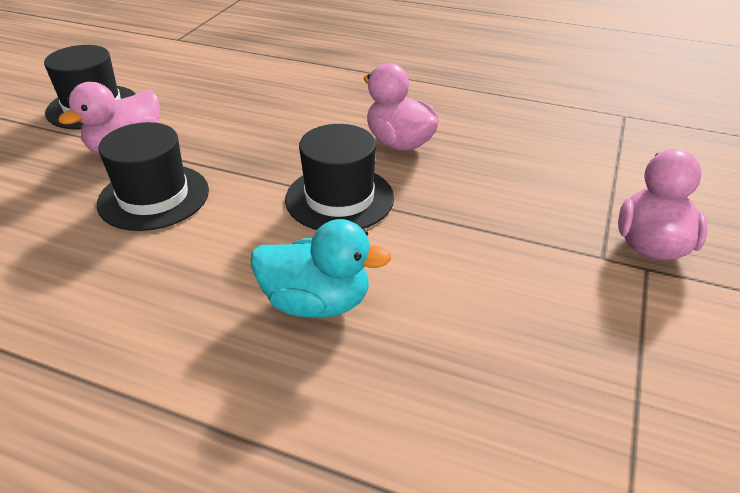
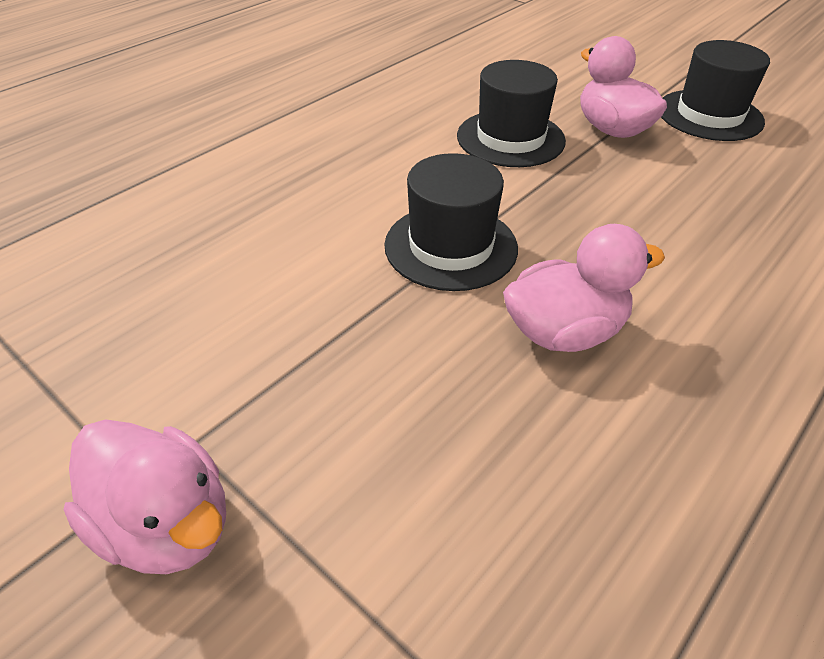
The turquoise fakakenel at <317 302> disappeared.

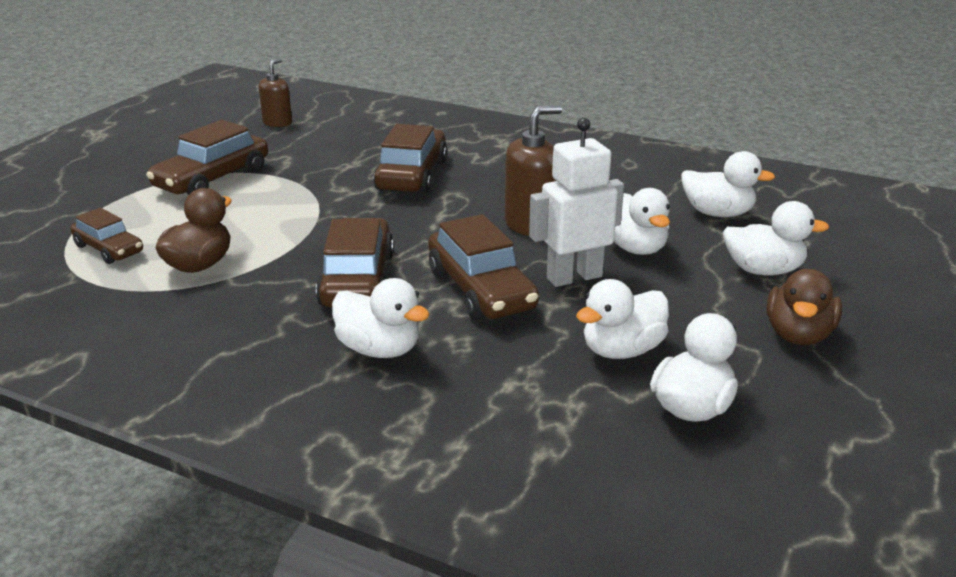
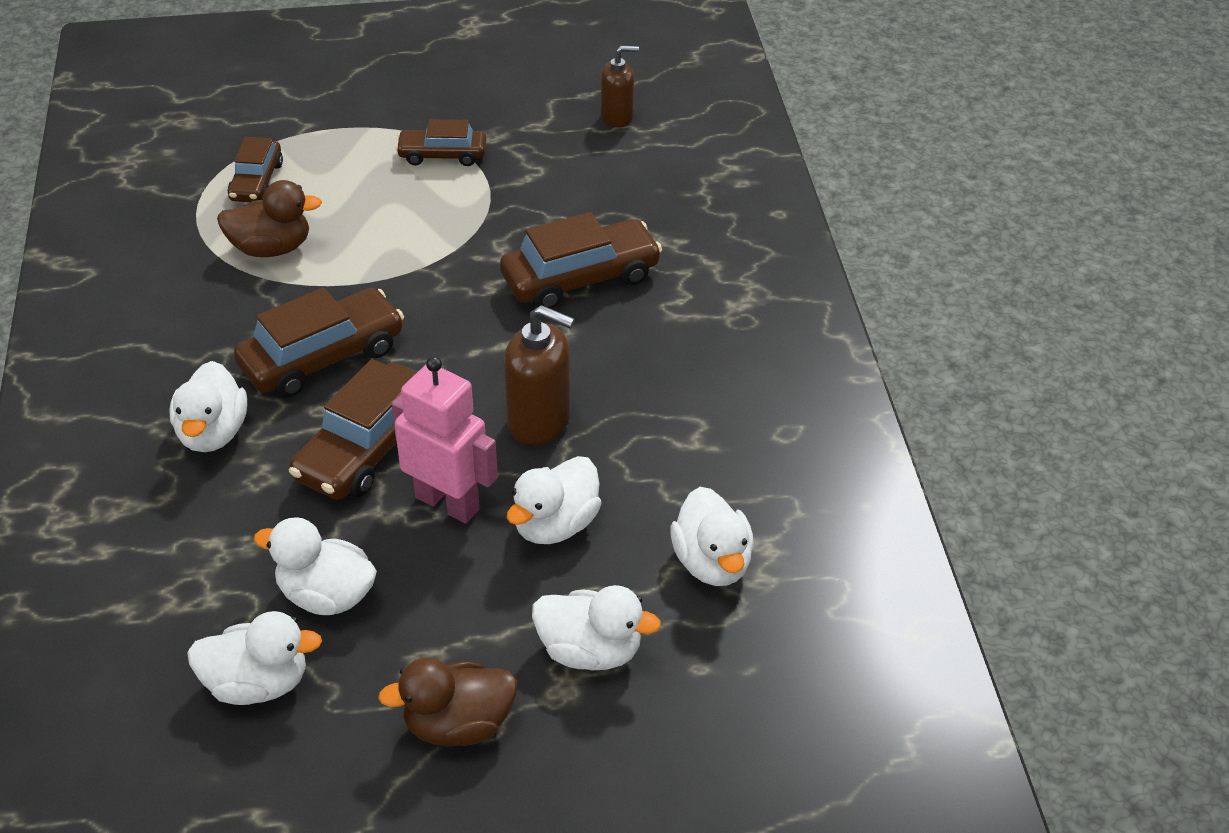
The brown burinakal at <212 179> changed to 0.61 times the size.
The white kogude at <574 277> became the pink kogude at <447 503>.
The white fakakenel at <763 270> turned 45 degrees counterclockwise.

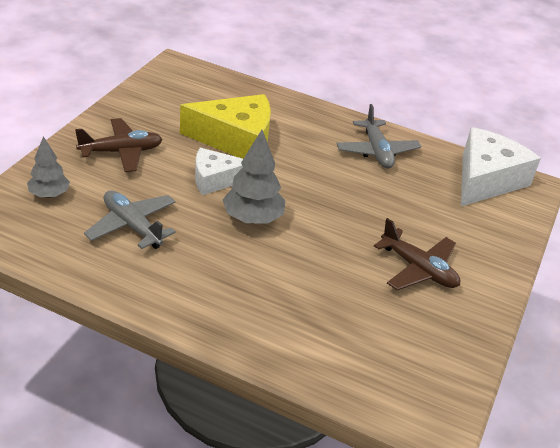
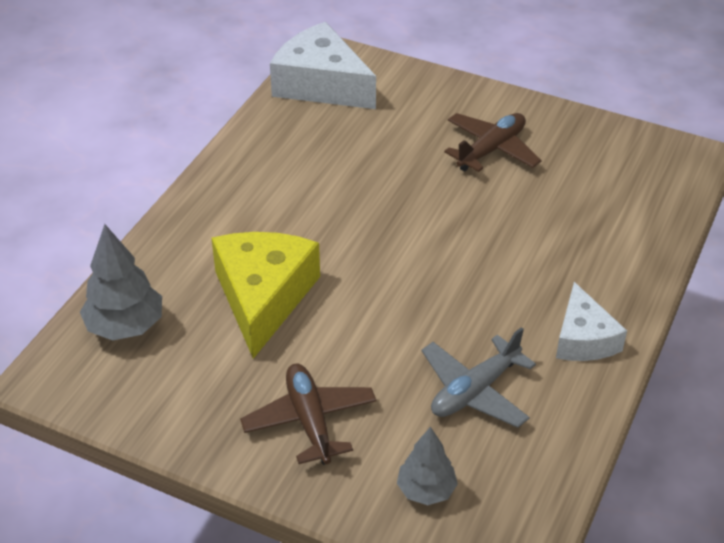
The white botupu moved from <215 179> to <583 339>.
The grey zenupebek moved from <252 218> to <125 326>.
The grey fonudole at <376 151> disappeared.

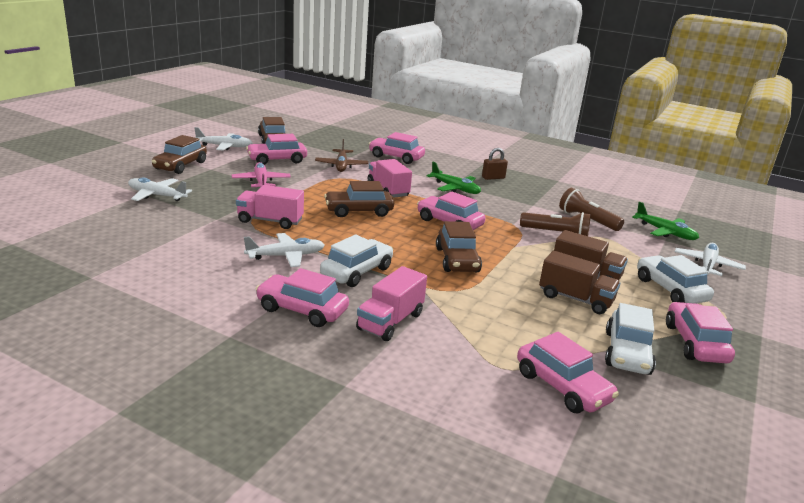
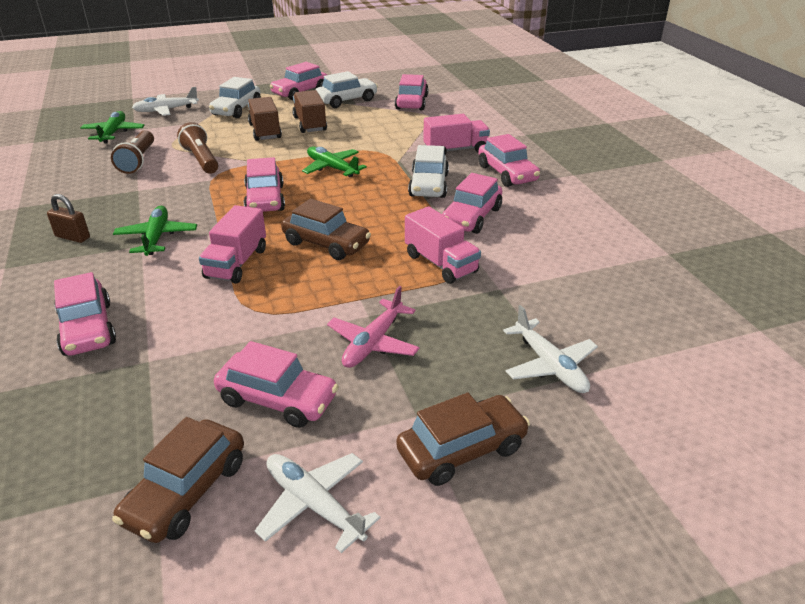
The white fonudole at <285 256> was replaced by the pink burinakal at <471 217>.
The brown fonudole at <341 165> disappeared.
The white burinakal at <357 272> turned 75 degrees counterclockwise.
The brown burinakal at <457 260> was replaced by the green fonudole at <332 168>.

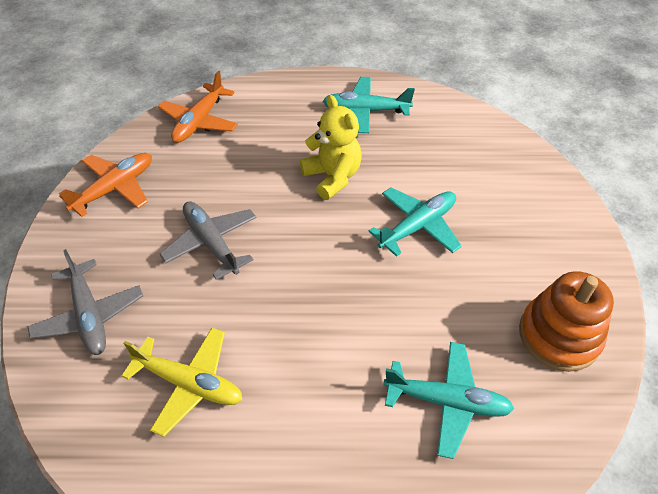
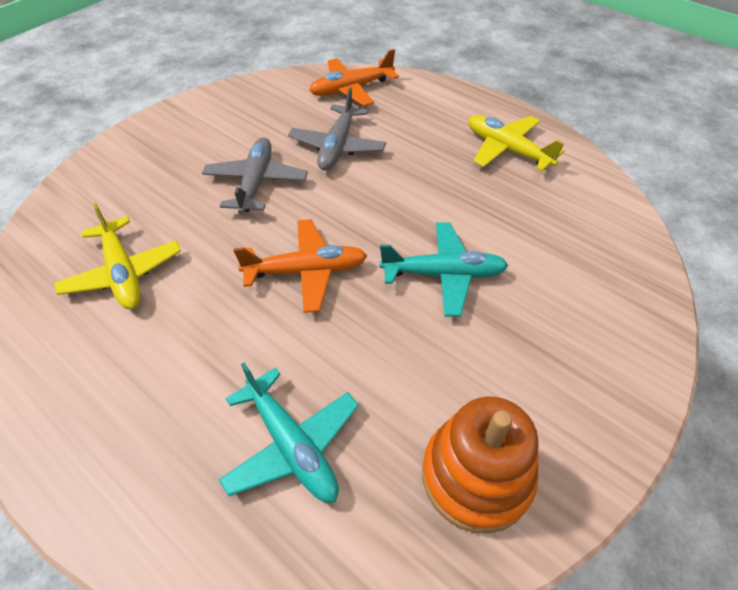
The grey fonudole moved from <89 315> to <337 146>.
The orange fonudole moved from <115 188> to <306 271>.
The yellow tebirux at <332 177> disappeared.
The turquoise fonudole at <365 111> became the yellow fonudole at <507 149>.

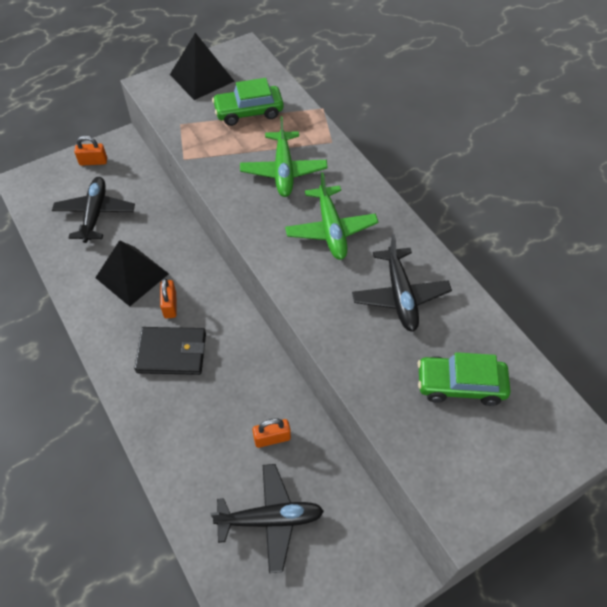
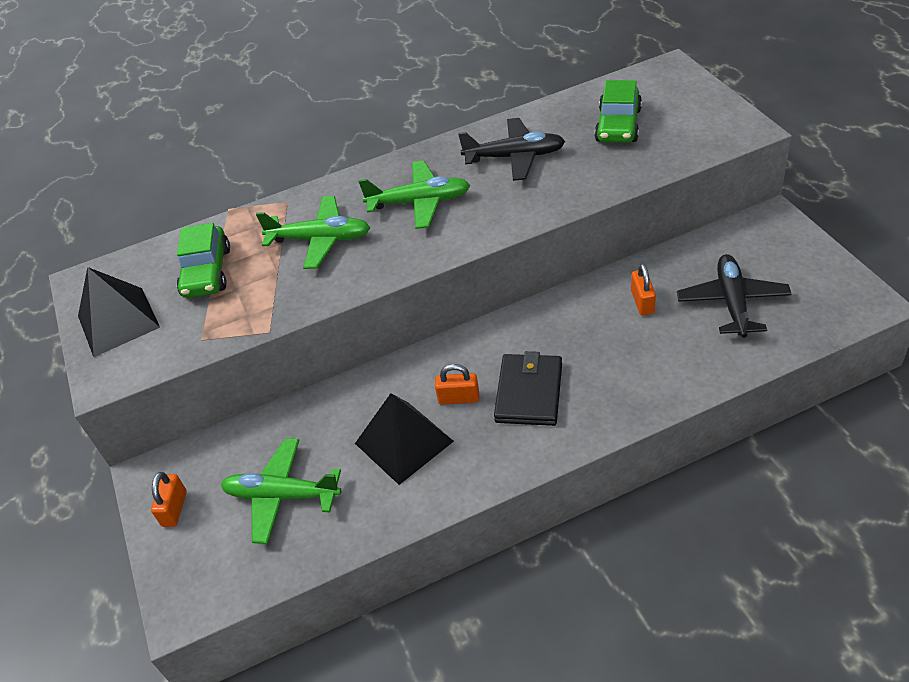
The black fonudole at <95 214> became the green fonudole at <282 496>.

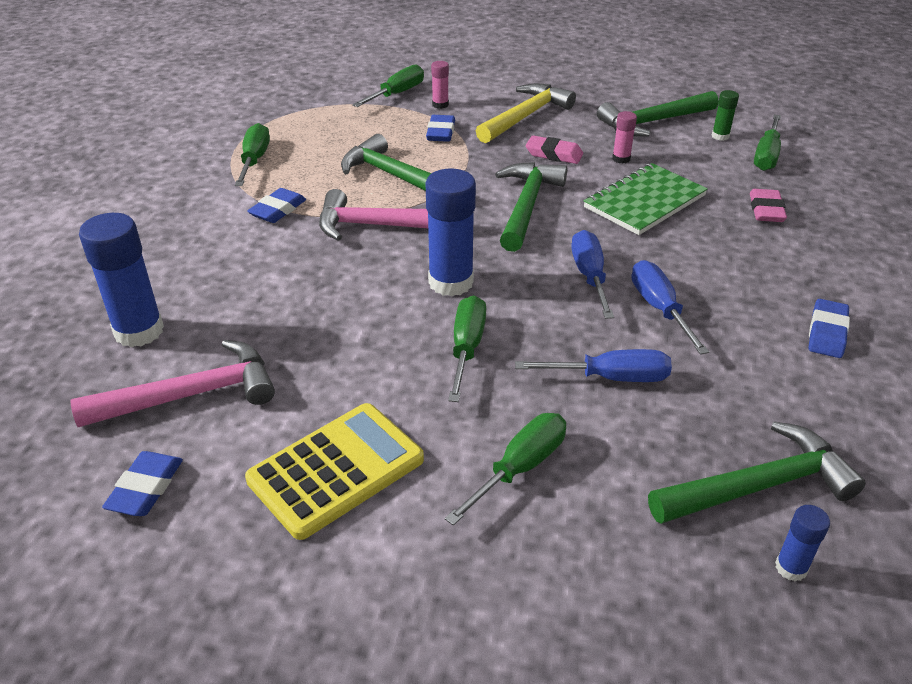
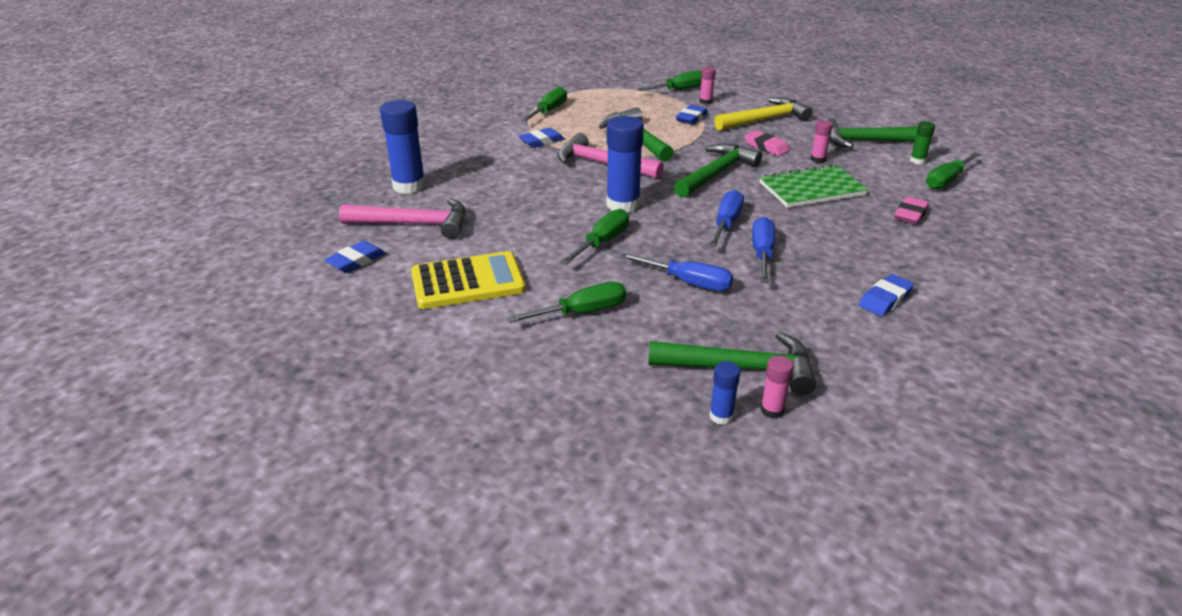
The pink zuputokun at <772 410> appeared.

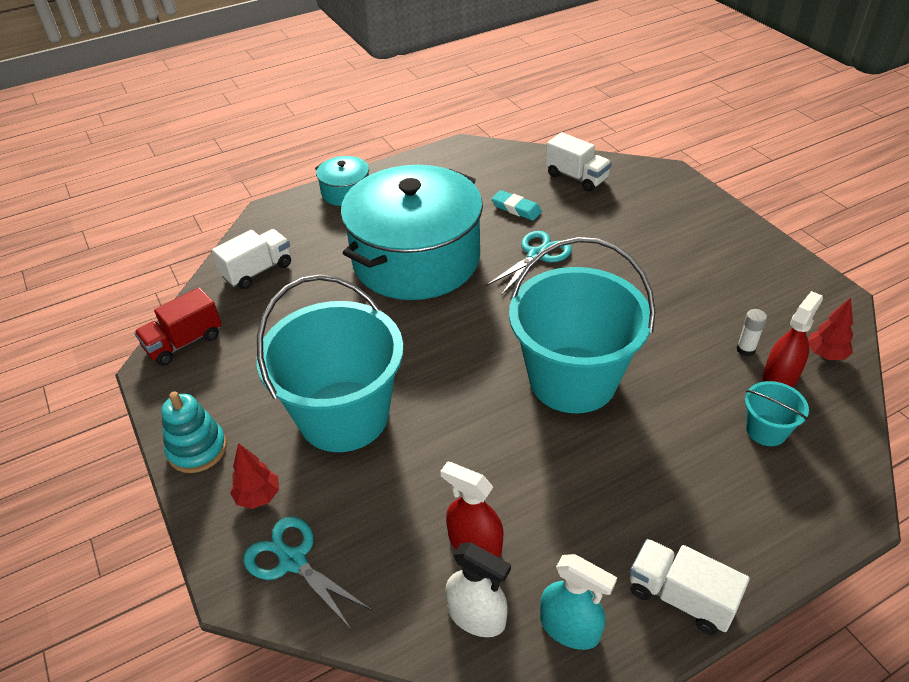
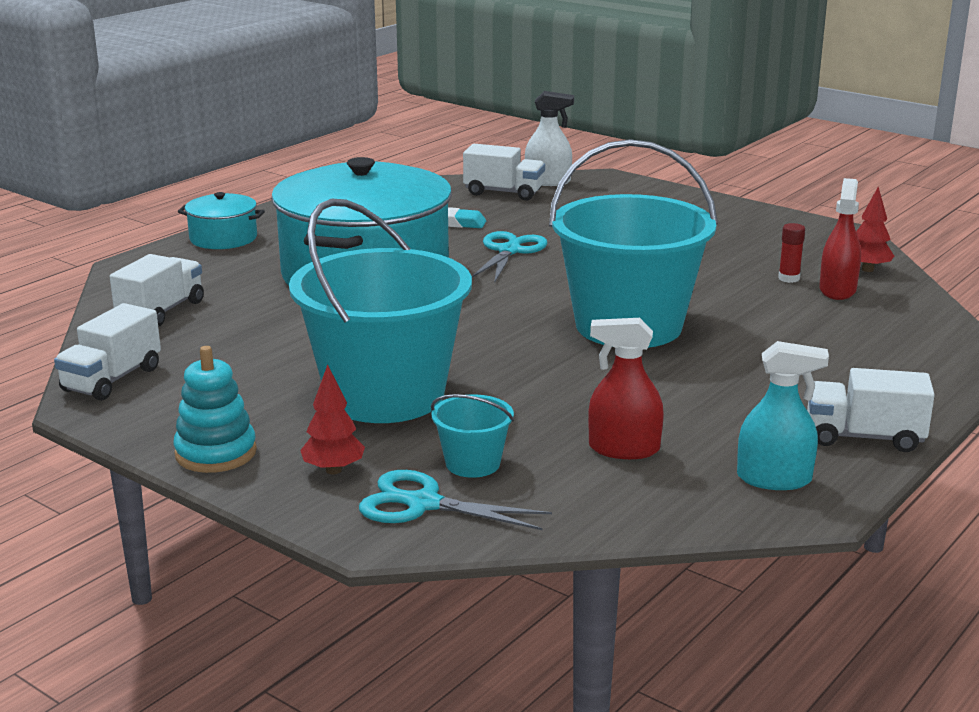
The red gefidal at <184 342> became the white gefidal at <112 380>.
The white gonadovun moved from <477 616> to <548 181>.
The white zuputokun at <745 349> became the red zuputokun at <789 278>.
The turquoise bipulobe moved from <766 430> to <473 463>.

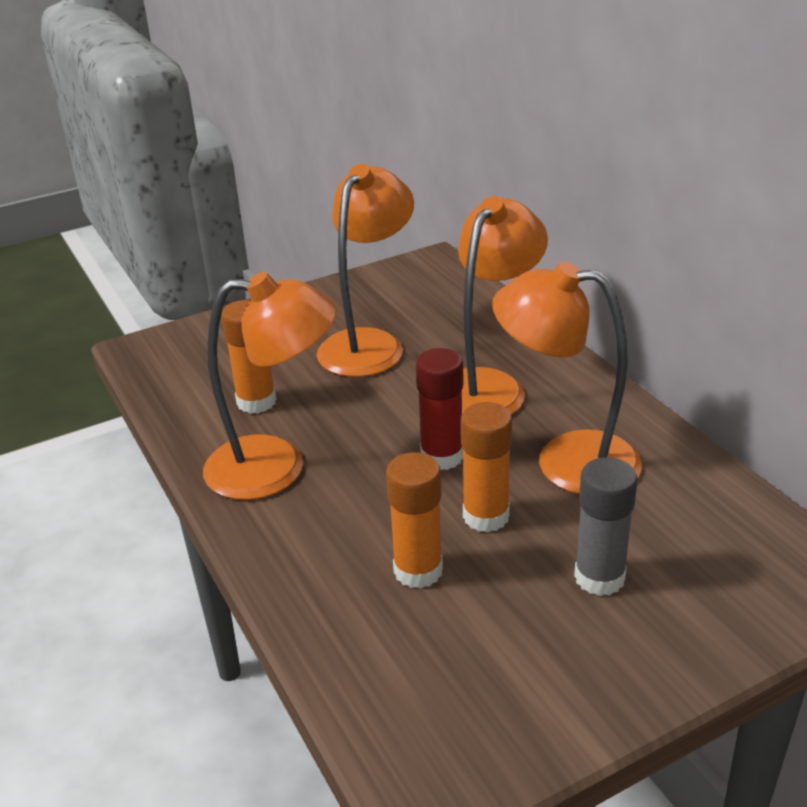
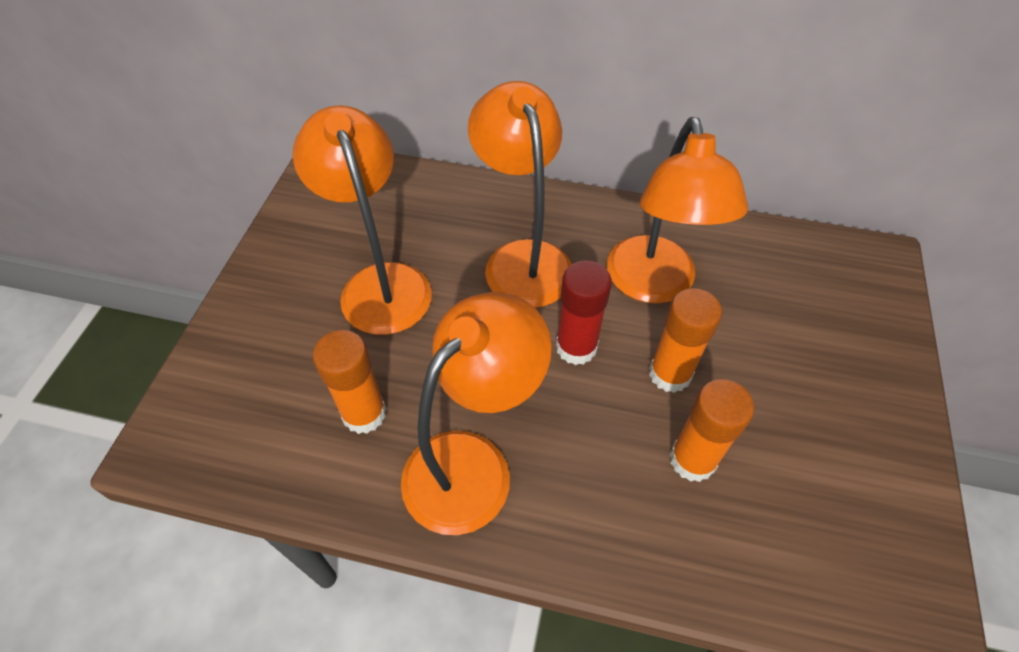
The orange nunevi at <566 461> turned 60 degrees counterclockwise.
The grey zuputokun at <599 577> disappeared.

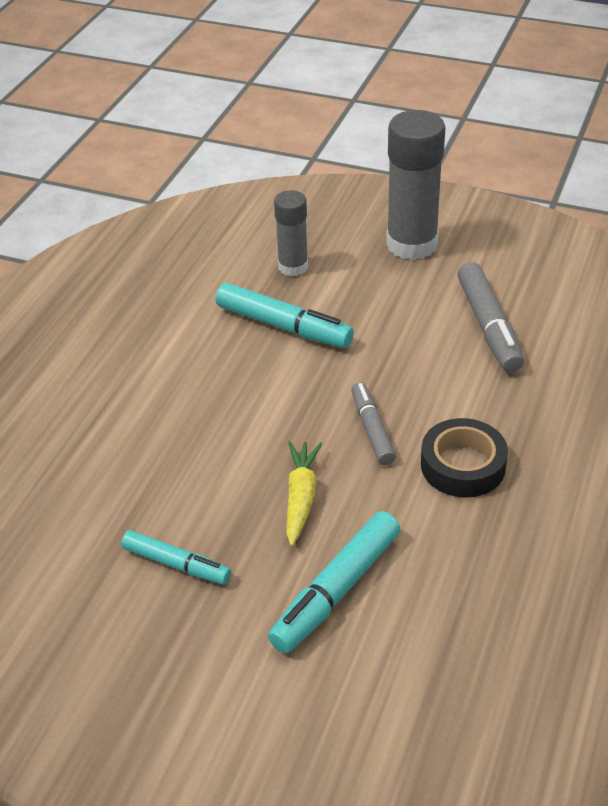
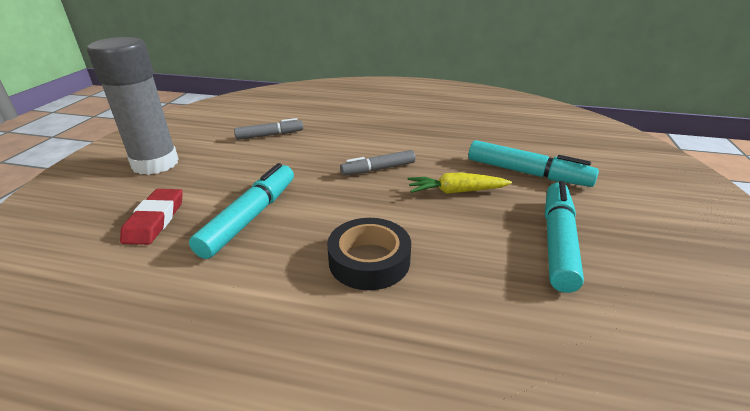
The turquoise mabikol at <176 564> changed to 1.54 times the size.
The grey zuputokun at <293 267> was replaced by the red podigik at <155 220>.
The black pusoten moved from <463 465> to <369 260>.
The grey mabikol at <488 326> changed to 0.65 times the size.

